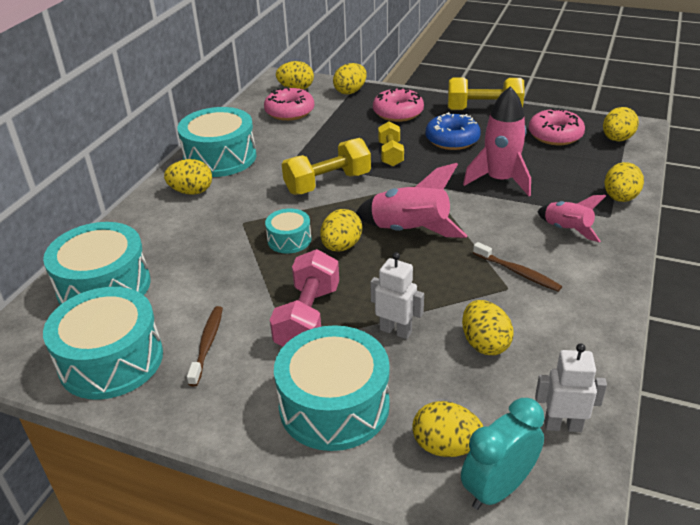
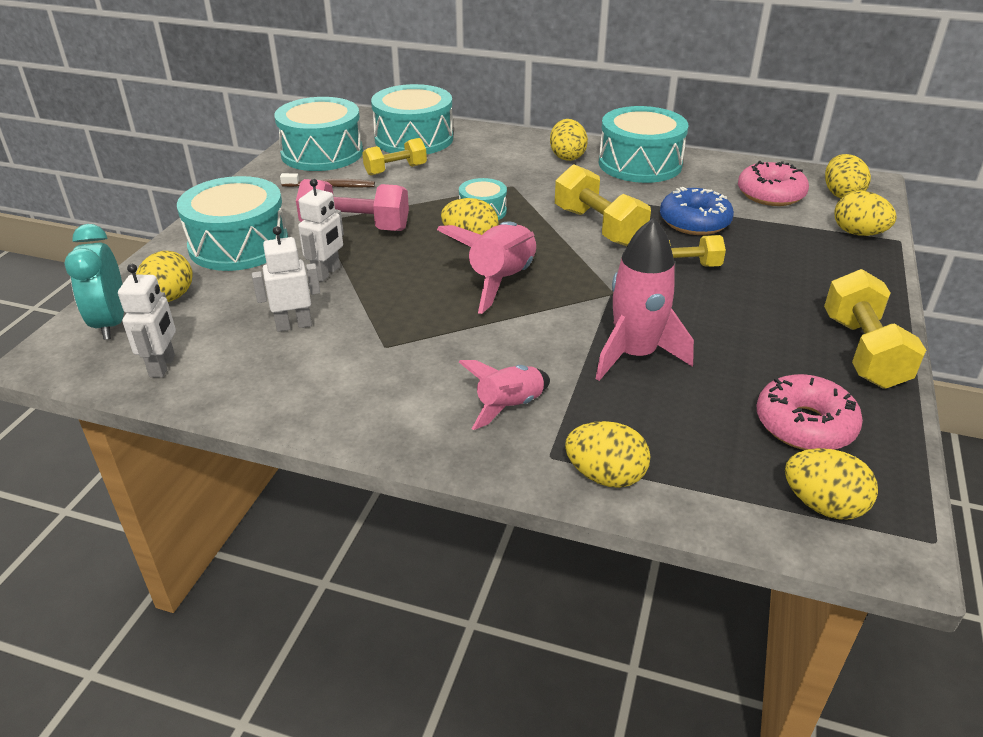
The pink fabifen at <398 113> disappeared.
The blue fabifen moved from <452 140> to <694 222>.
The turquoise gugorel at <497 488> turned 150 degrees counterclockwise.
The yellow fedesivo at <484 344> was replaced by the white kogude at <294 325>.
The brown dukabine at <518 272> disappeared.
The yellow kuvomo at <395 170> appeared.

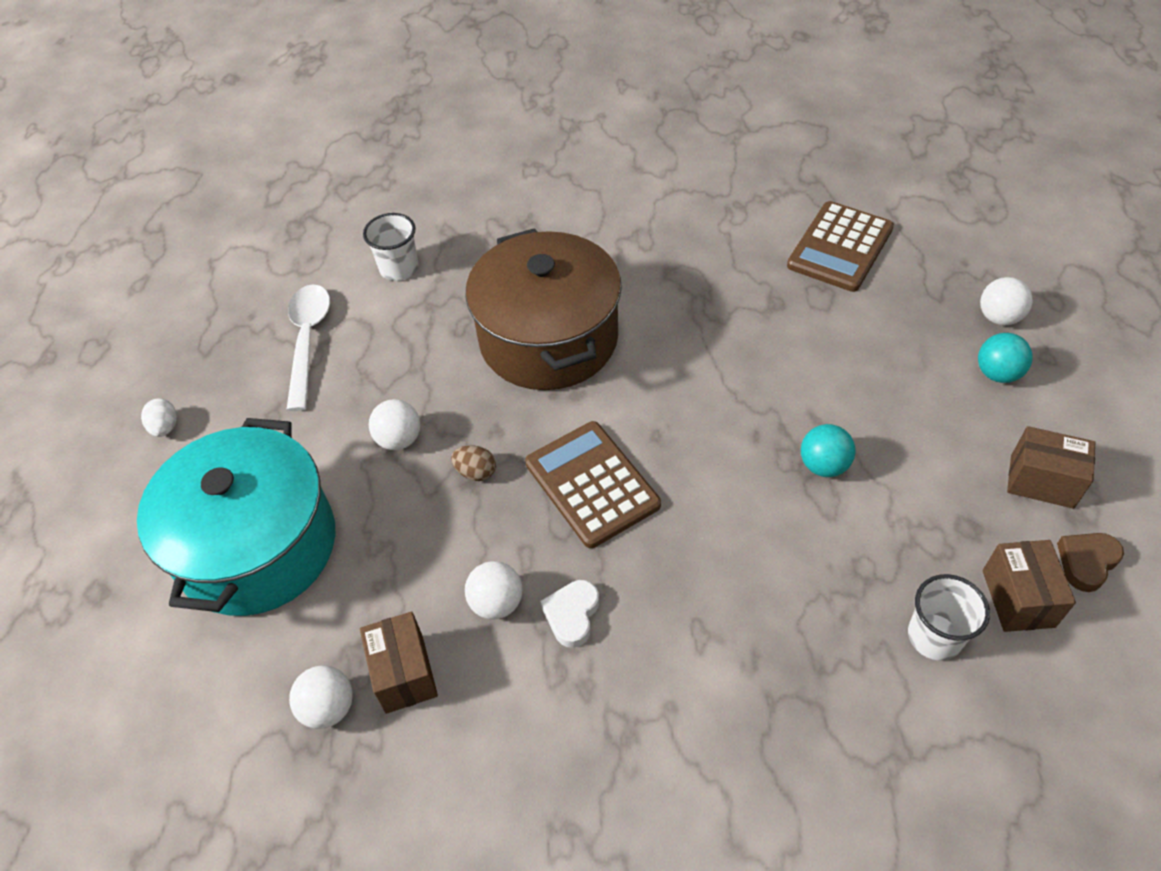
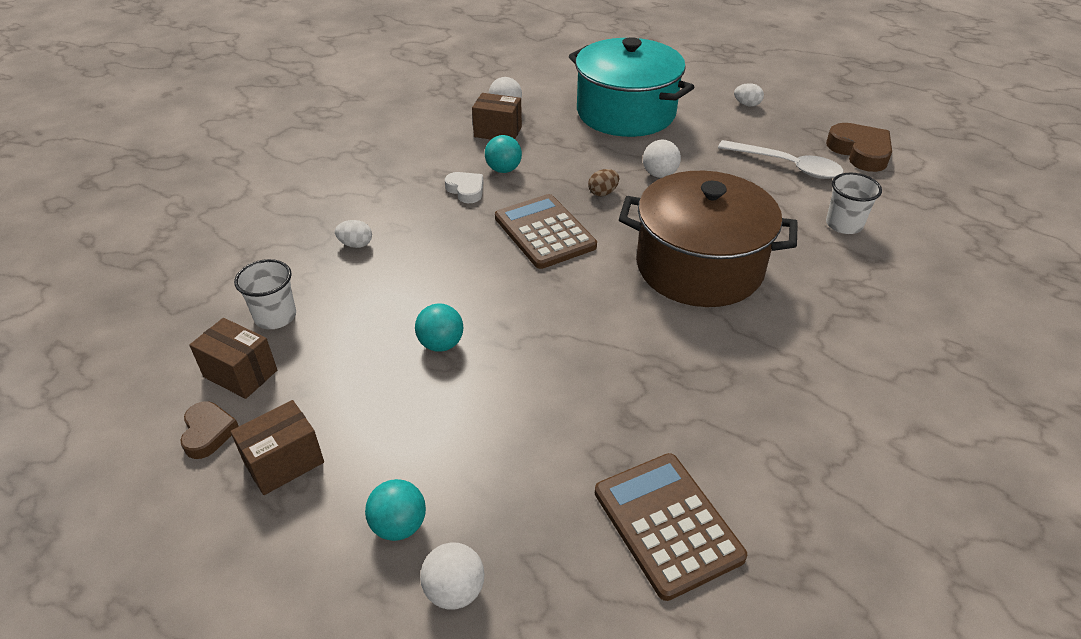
The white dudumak at <496 603> became the turquoise dudumak at <503 170>.
The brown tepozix at <592 484> turned 120 degrees counterclockwise.
The white fedesivo at <356 244> appeared.
The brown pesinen at <860 152> appeared.

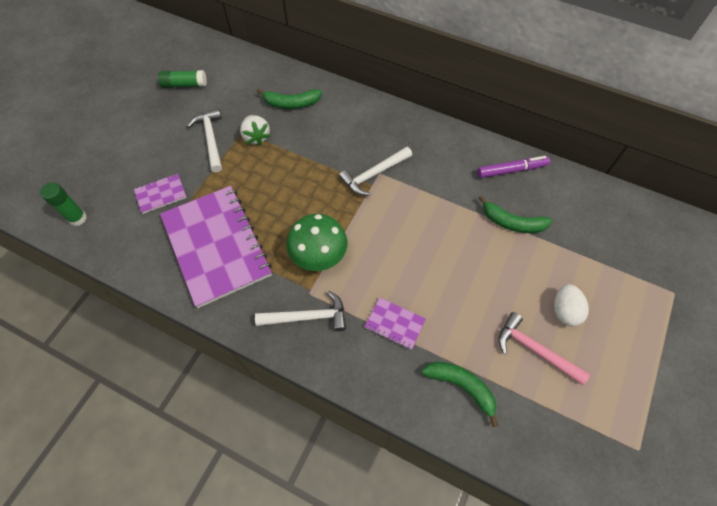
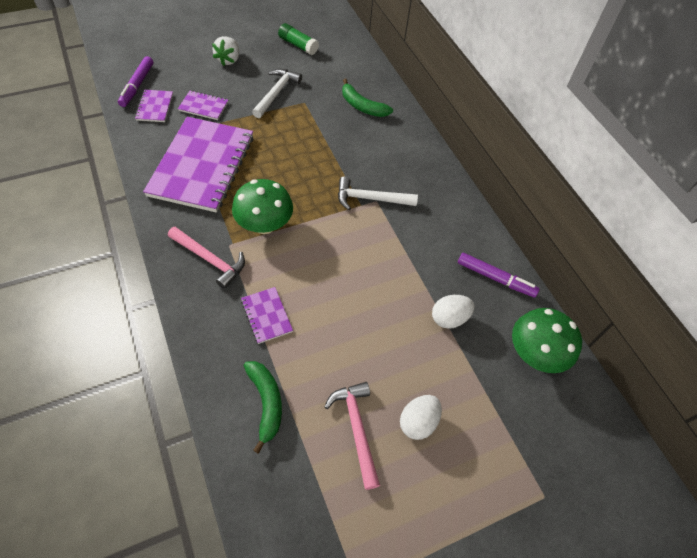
The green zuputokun at <77 218> was replaced by the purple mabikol at <137 86>.
The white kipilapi moved from <256 137> to <228 60>.
The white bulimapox at <307 317> became the pink bulimapox at <210 260>.
The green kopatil at <512 222> was replaced by the white fedesivo at <449 318>.
The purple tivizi at <155 107> appeared.
The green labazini at <535 354> appeared.

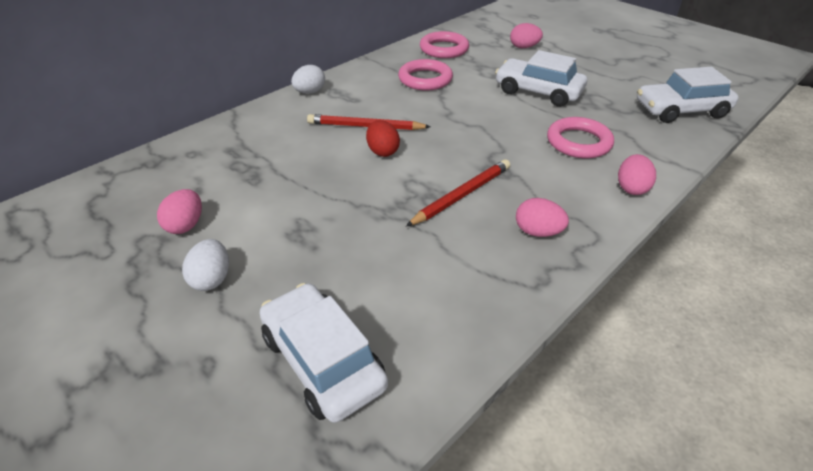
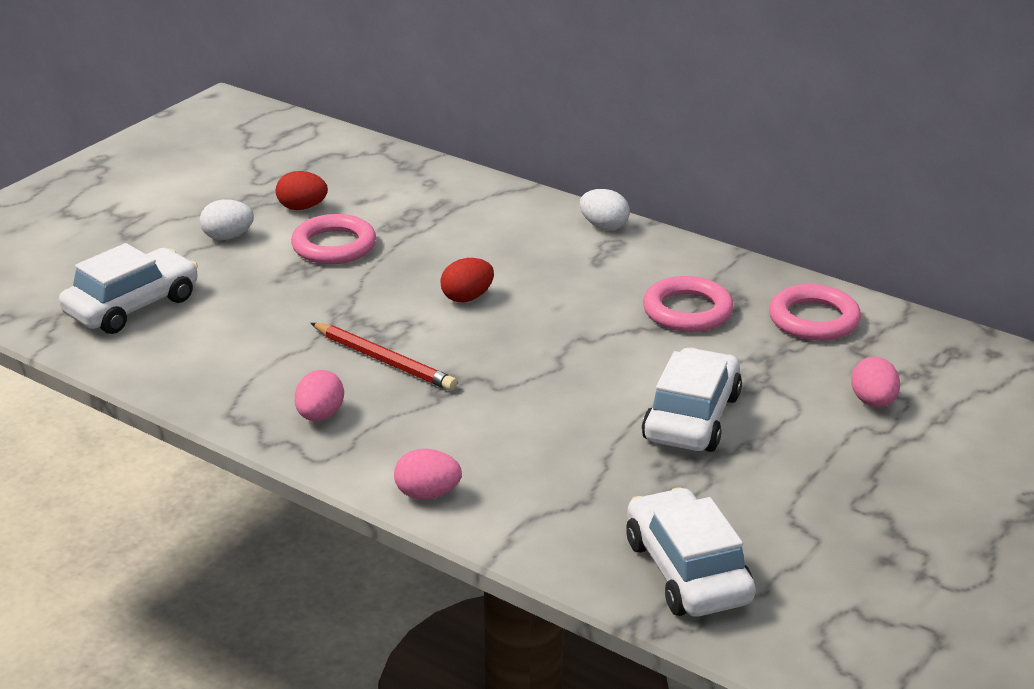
The pink fedesivo at <186 225> became the red fedesivo at <302 208>.
The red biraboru at <365 126> disappeared.
The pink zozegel moved from <578 142> to <334 246>.

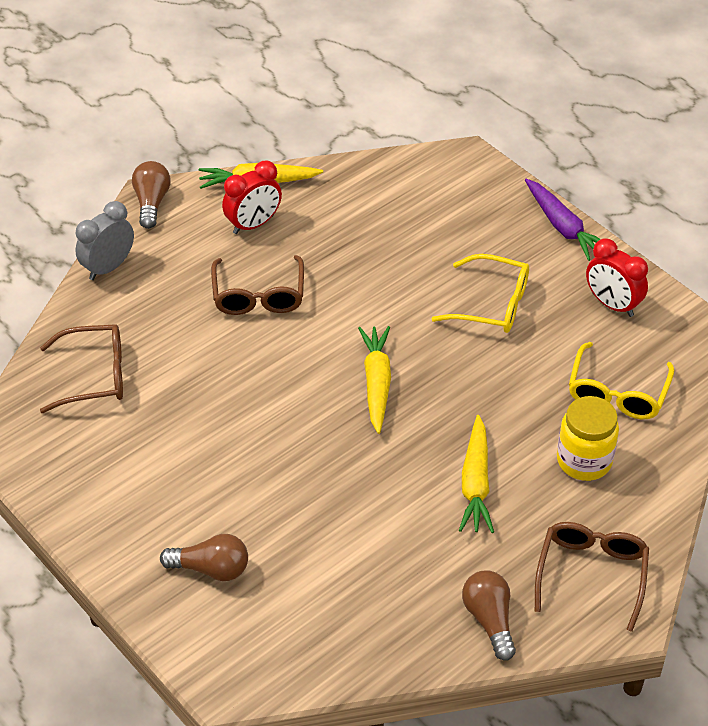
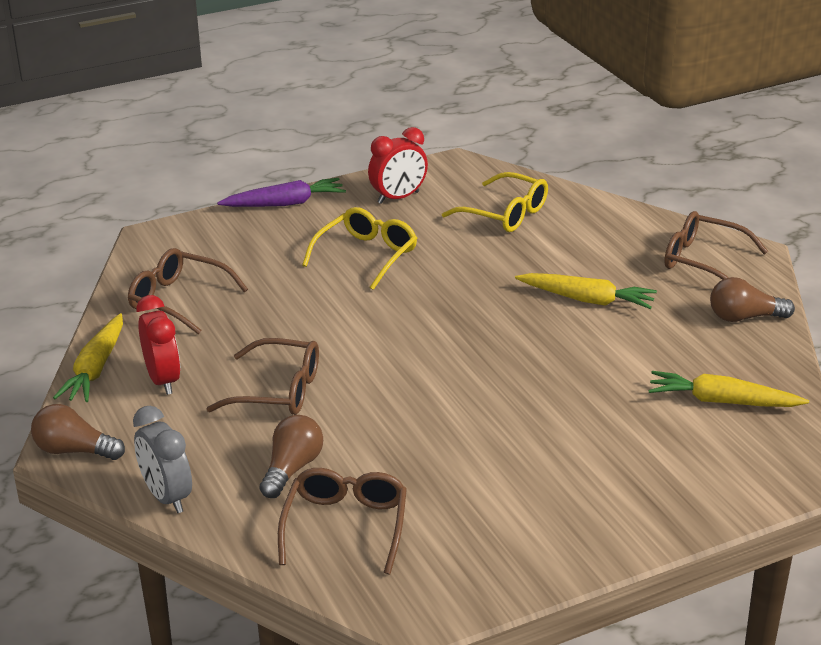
The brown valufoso moved from <211 569> to <292 469>.
The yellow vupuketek moved from <376 383> to <722 401>.
The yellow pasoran at <584 460> disappeared.
The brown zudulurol at <178 300> appeared.

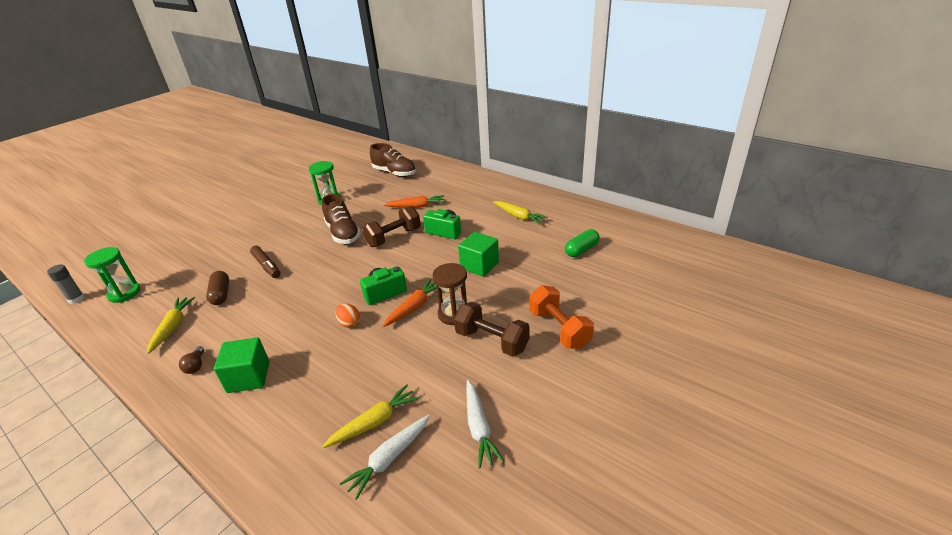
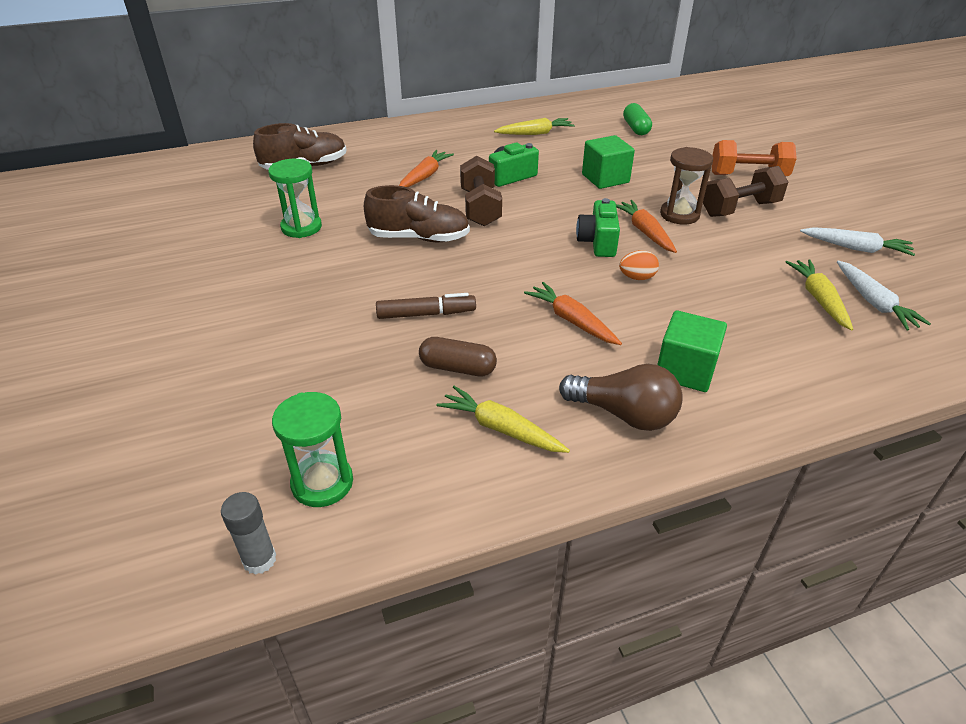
The brown valufoso at <196 366> changed to 2.04 times the size.
The orange vupuketek at <571 320> appeared.

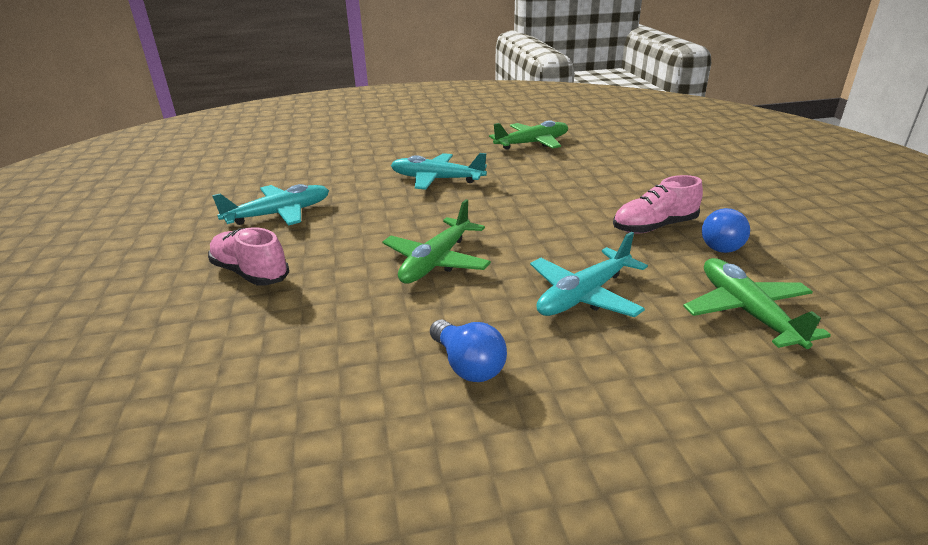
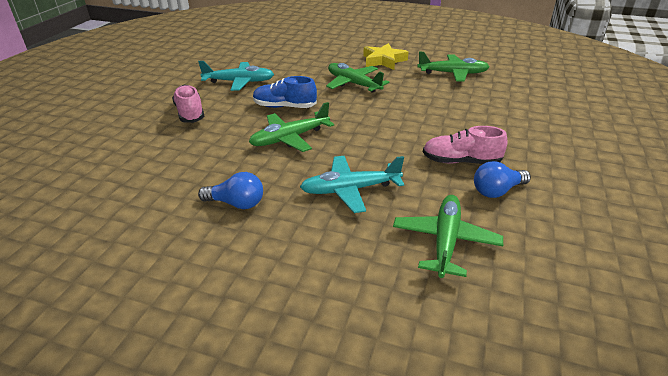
The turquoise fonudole at <437 179> became the green fonudole at <353 84>.
The blue valufoso at <468 365> turned 75 degrees counterclockwise.
The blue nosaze at <284 107> appeared.
The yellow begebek at <383 60> appeared.

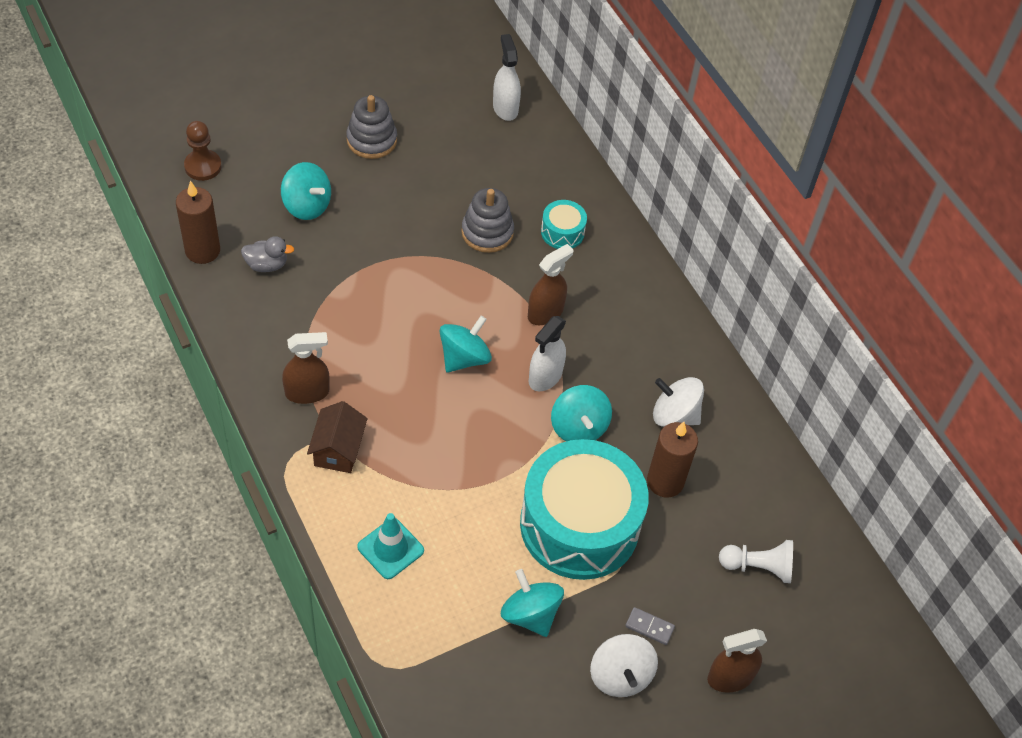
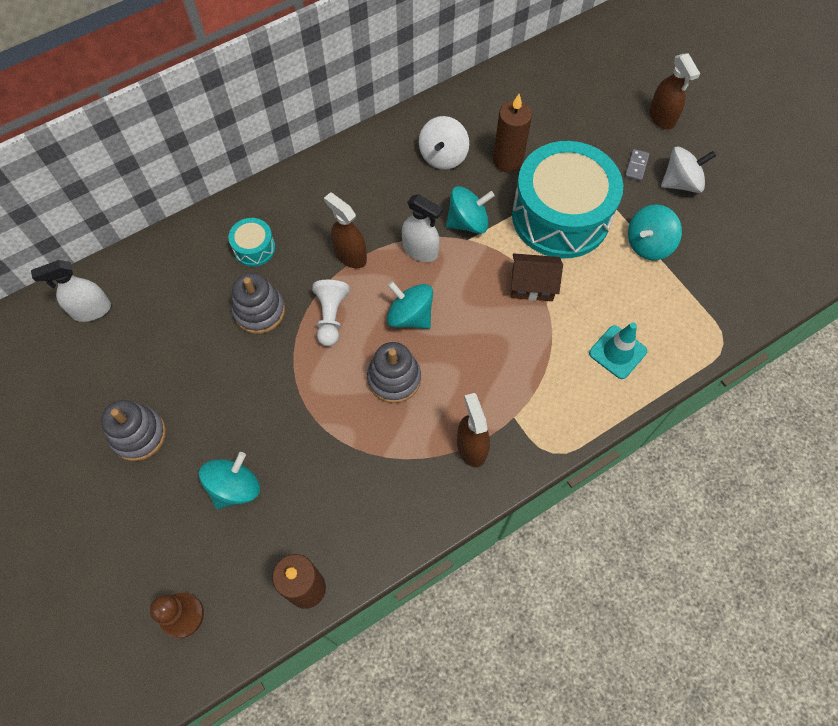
The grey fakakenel at <267 265> disappeared.
The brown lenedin moved from <338 449> to <532 285>.
The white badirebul moved from <758 567> to <331 317>.
The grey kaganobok at <394 378> appeared.

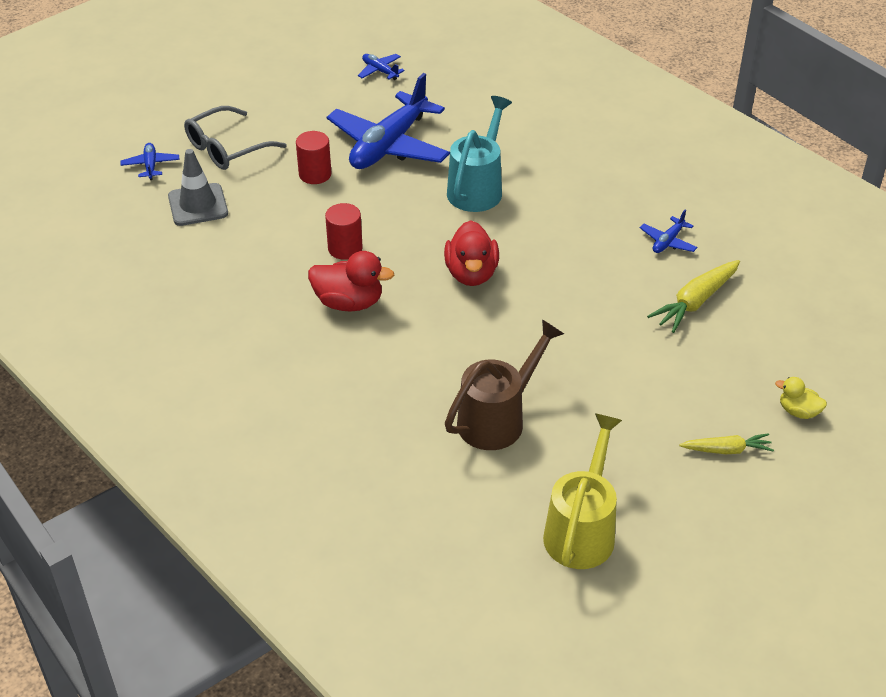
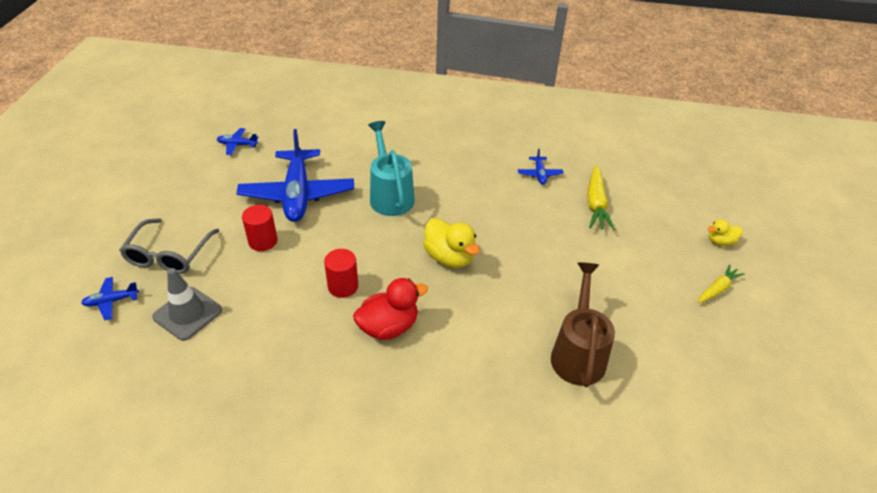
The blue fonudole at <151 165> turned 60 degrees counterclockwise.
The red fakakenel at <471 274> became the yellow fakakenel at <449 257>.
The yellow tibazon at <582 529> disappeared.

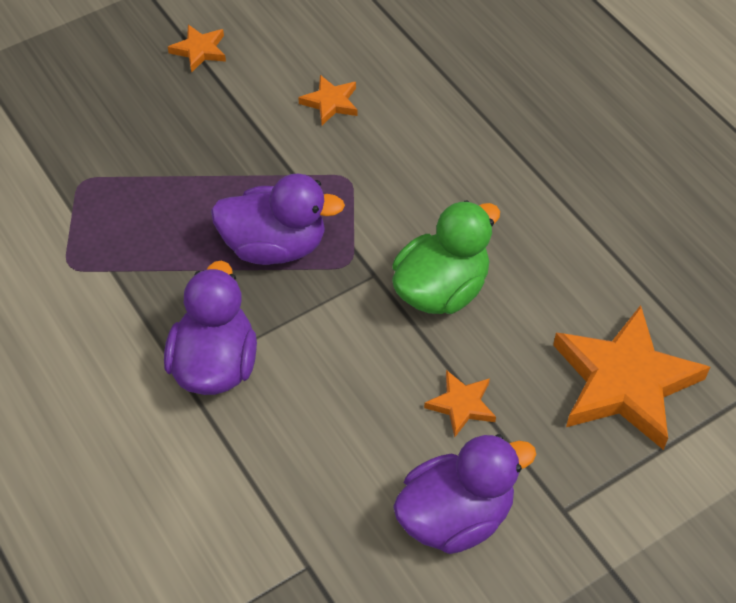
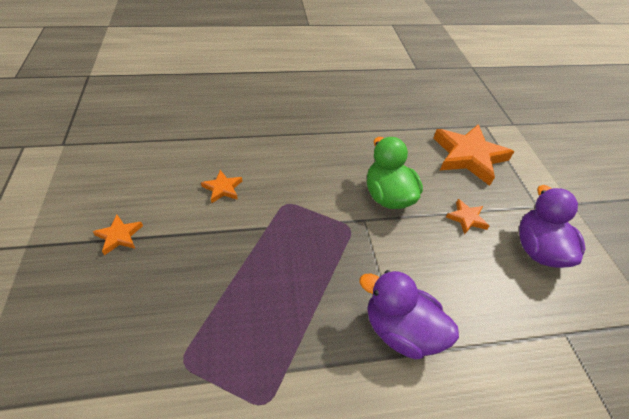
The purple fakakenel at <275 246> disappeared.

